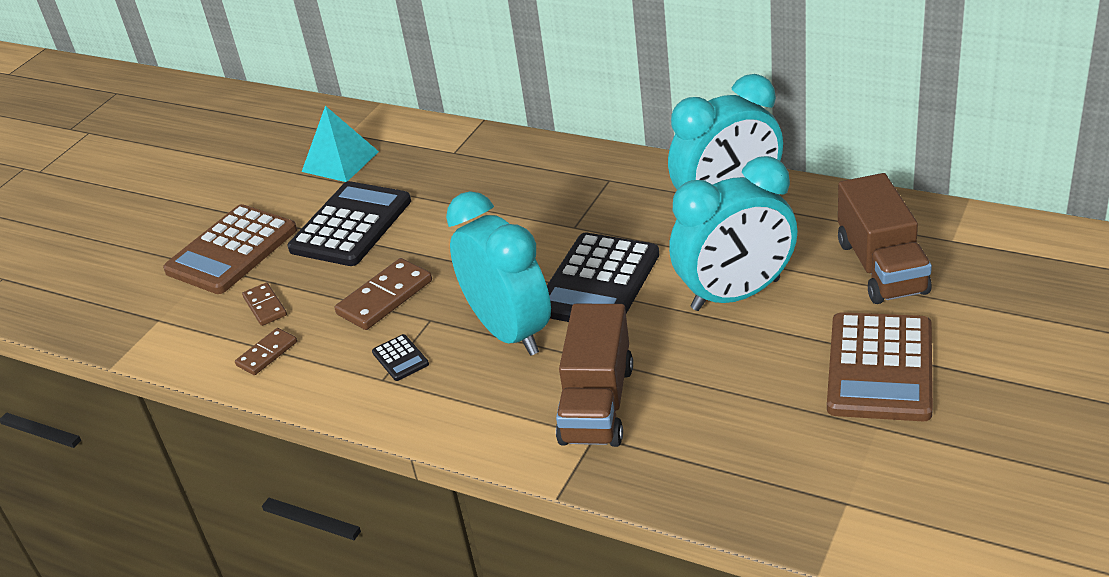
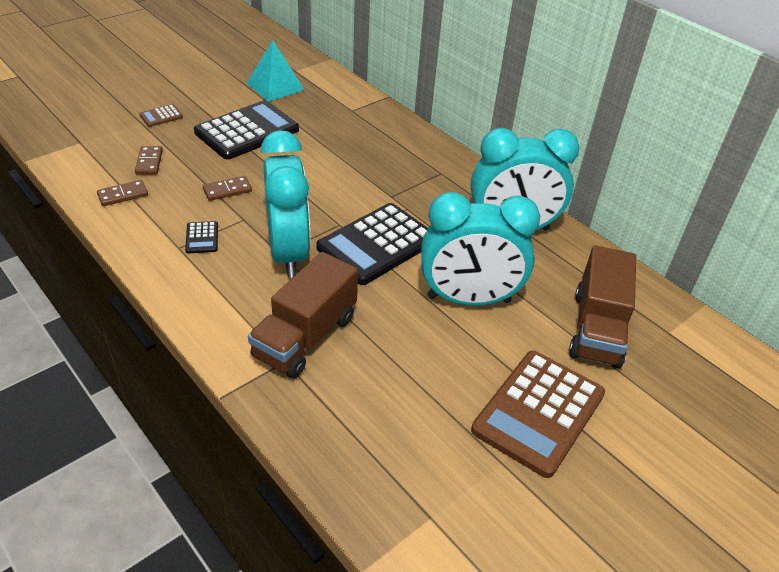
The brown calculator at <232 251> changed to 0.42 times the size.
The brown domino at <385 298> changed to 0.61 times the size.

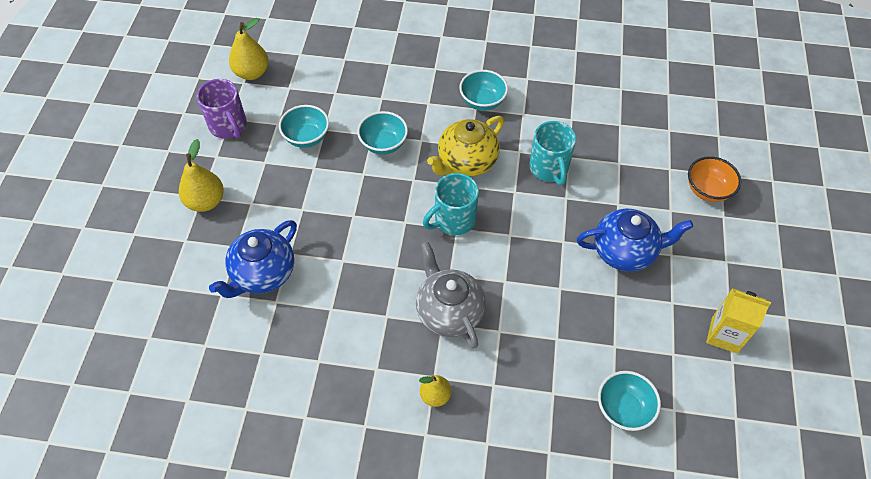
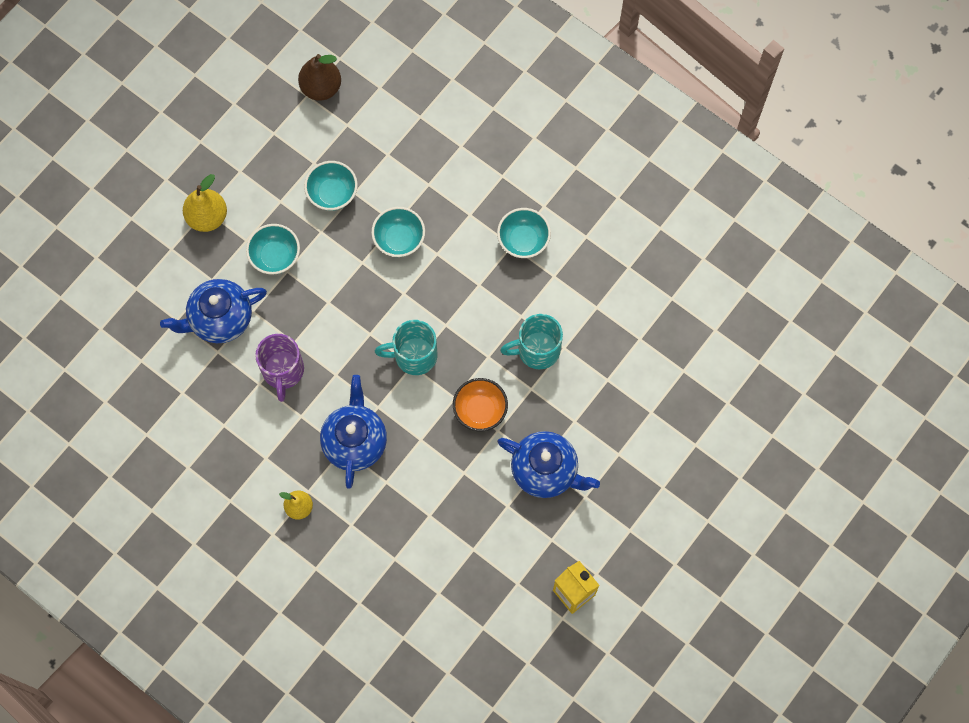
The yellow pear at <252 73> became the brown pear at <321 87>.
The purple mug moved from <228 126> to <283 371>.
The yellow teapot at <466 162> disappeared.
The turquoise mug at <549 169> turned 60 degrees clockwise.
The orange bowl moved from <707 190> to <480 410>.
The grey teapot at <449 312> became the blue teapot at <355 441>.
The turquoise bowl moved from <623 409> to <275 256>.

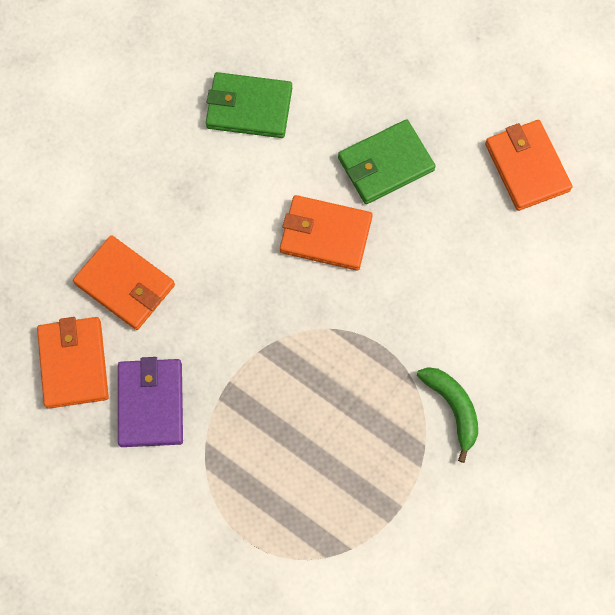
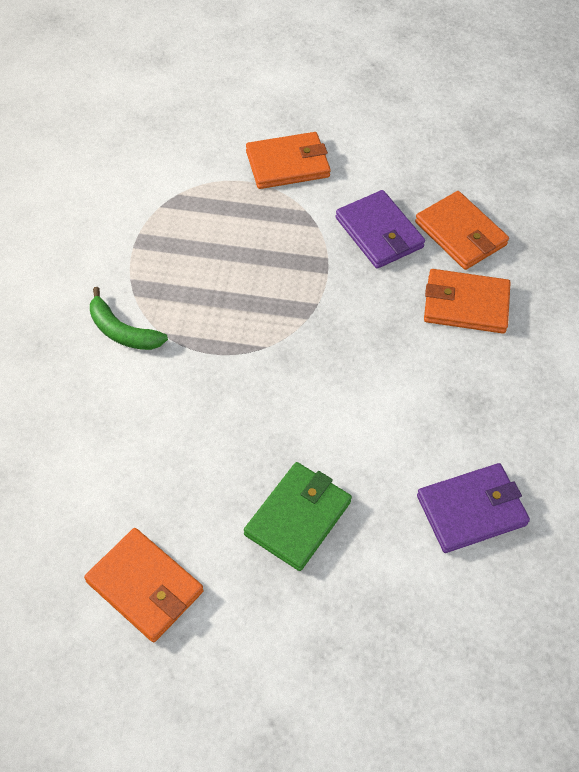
The green wallet at <249 108> became the purple wallet at <471 510>.
The orange wallet moved from <325 235> to <288 164>.

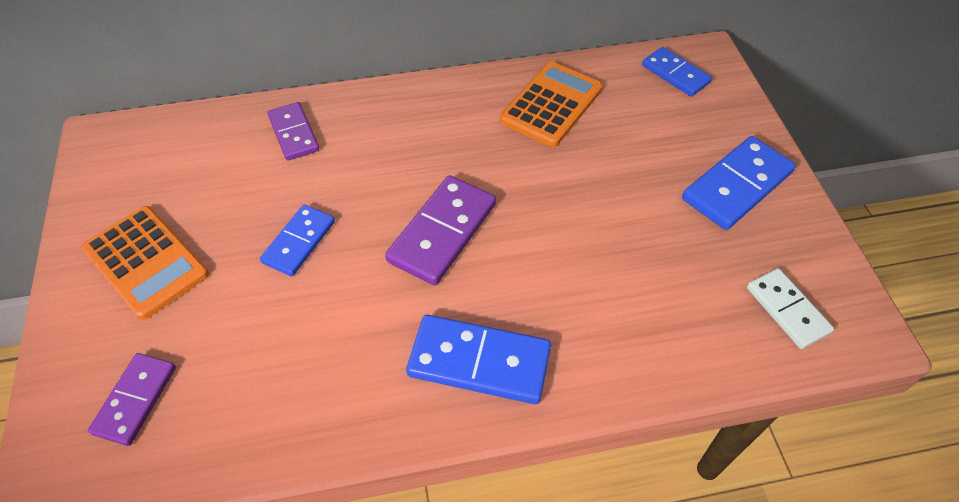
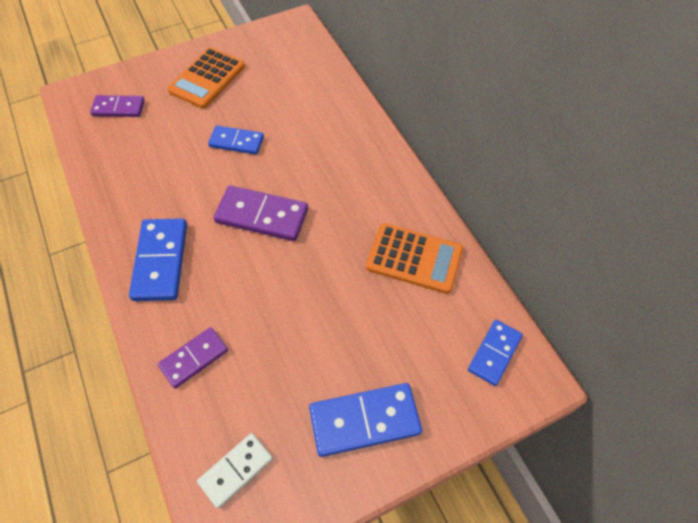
The purple domino moved from <293 133> to <194 358>.
The blue domino at <737 186> turned 45 degrees counterclockwise.

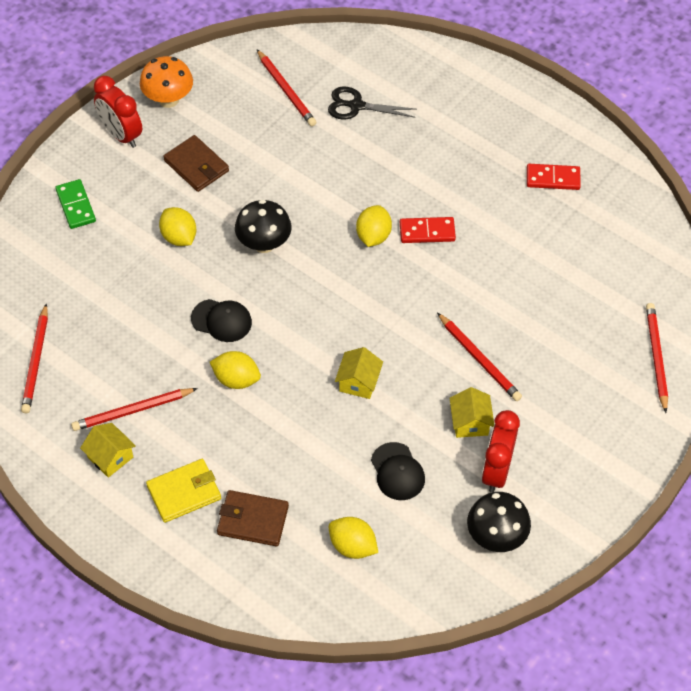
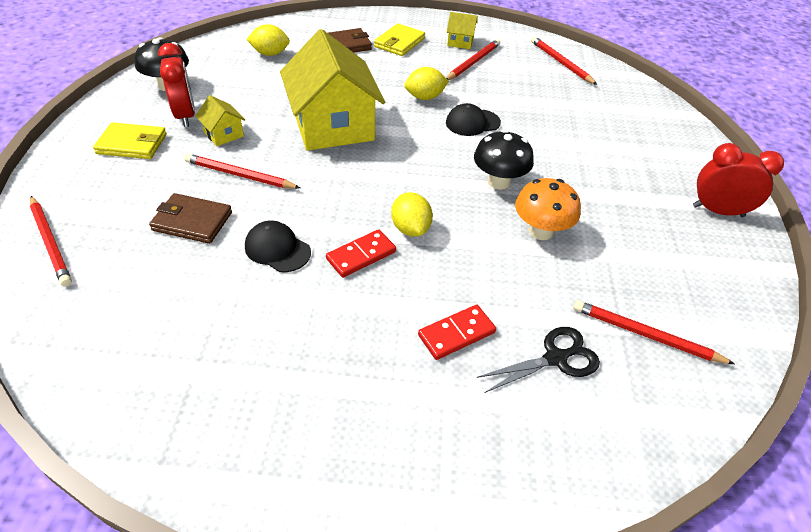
The orange mushroom moved from <168 99> to <540 231>.
The brown wallet moved from <196 166> to <192 221>.
The red domino moved from <553 178> to <456 334>.
The green domino at <75 206> disappeared.
The yellow lemon at <179 237> disappeared.
The yellow house at <358 382> changed to 2.37 times the size.
The black cap moved from <397 472> to <277 249>.
The yellow wallet at <132 144> appeared.

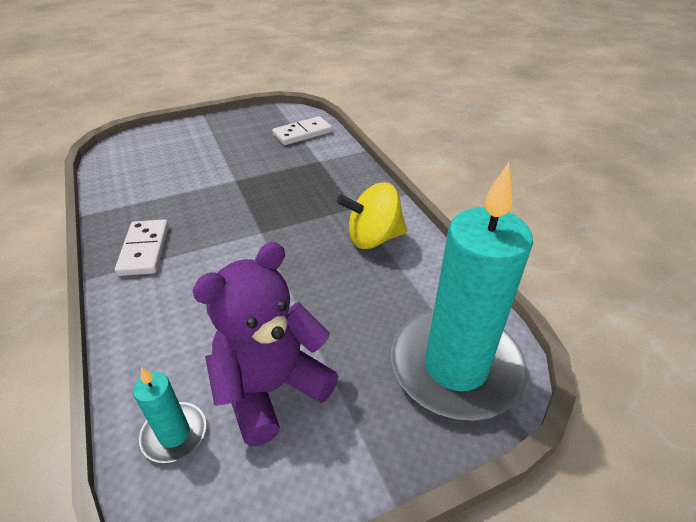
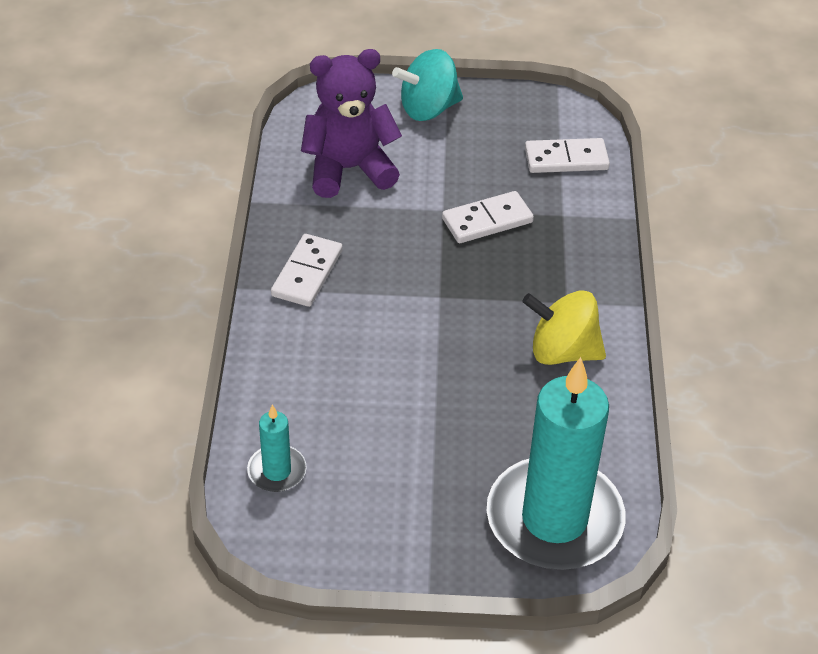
The purple teddy bear moved from <271 388> to <349 169>.
The turquoise spinning top at <428 109> appeared.
The white domino at <487 221> appeared.

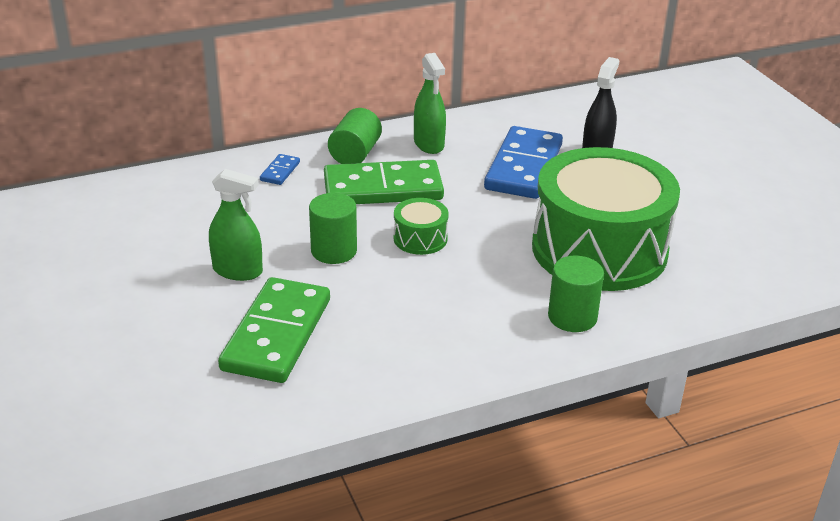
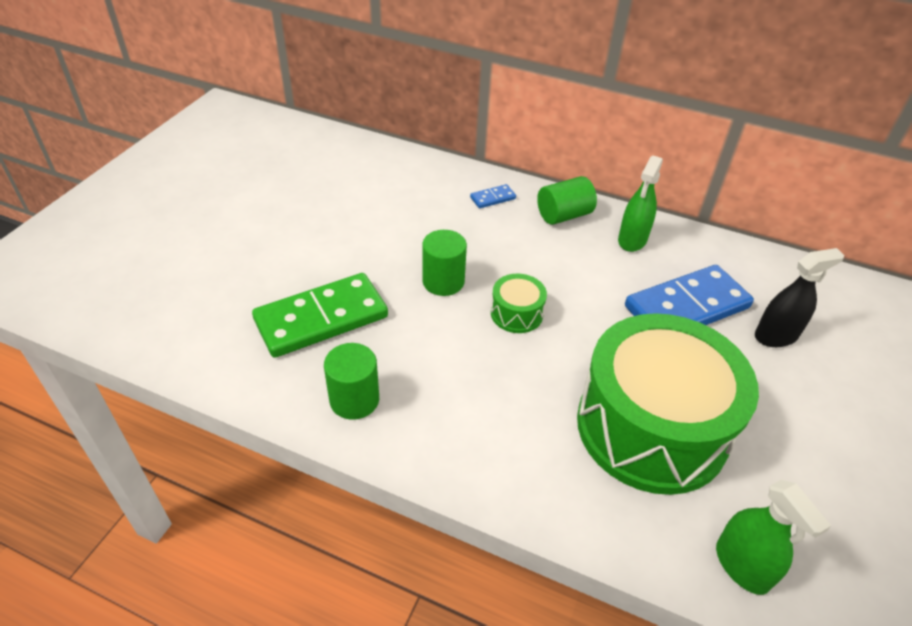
The green domino at <383 188> disappeared.
The green spray bottle moved from <237 271> to <742 566>.
The green cylinder moved from <572 317> to <354 400>.

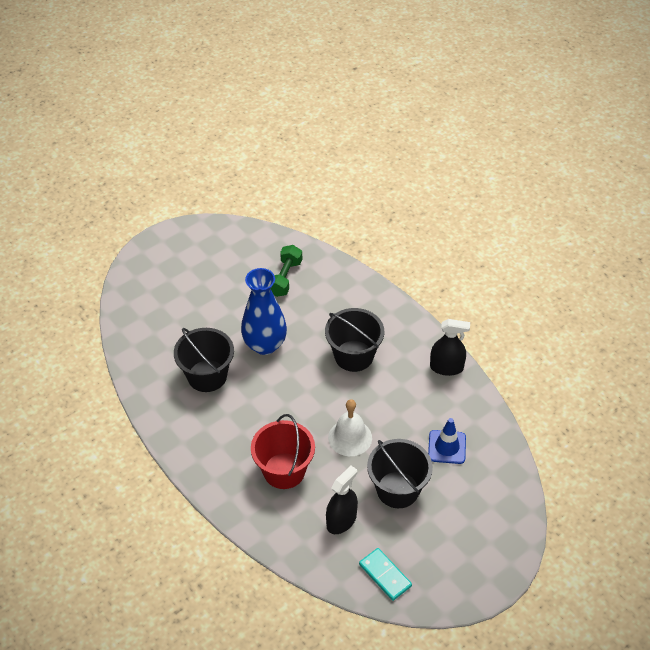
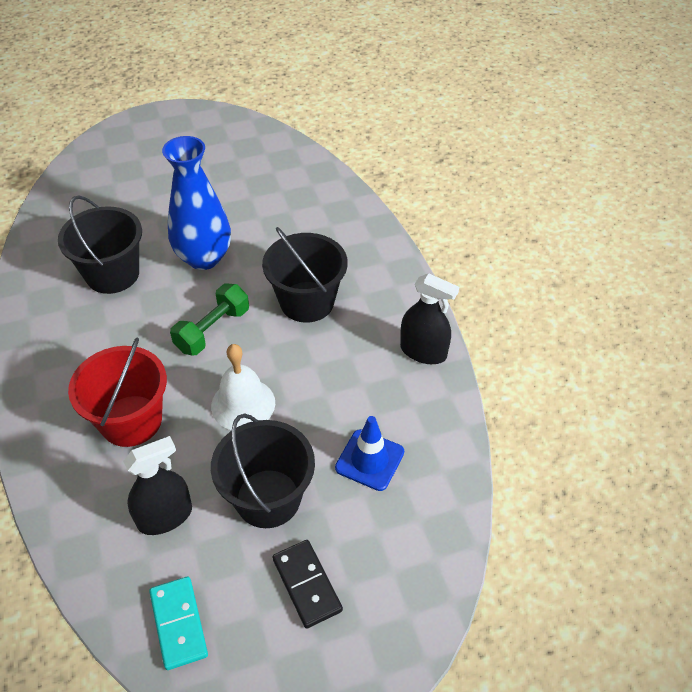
The green dumbbell moved from <285 278> to <212 330>.
The black domino at <306 585> appeared.

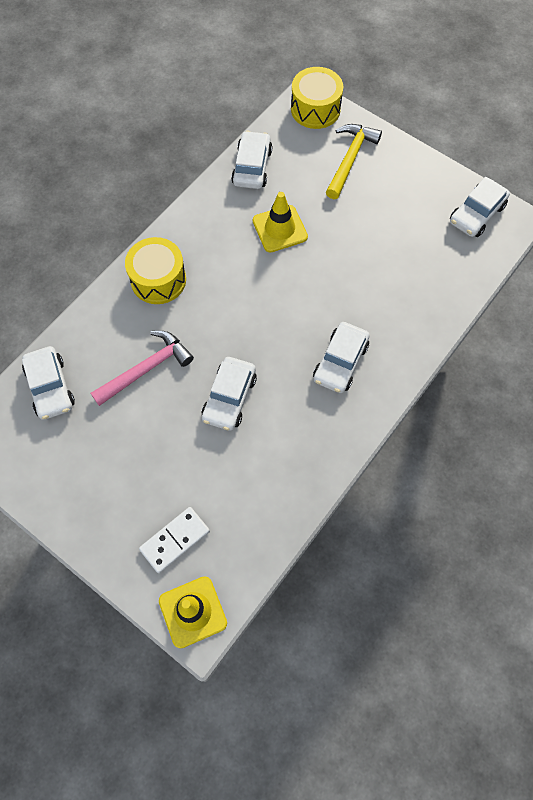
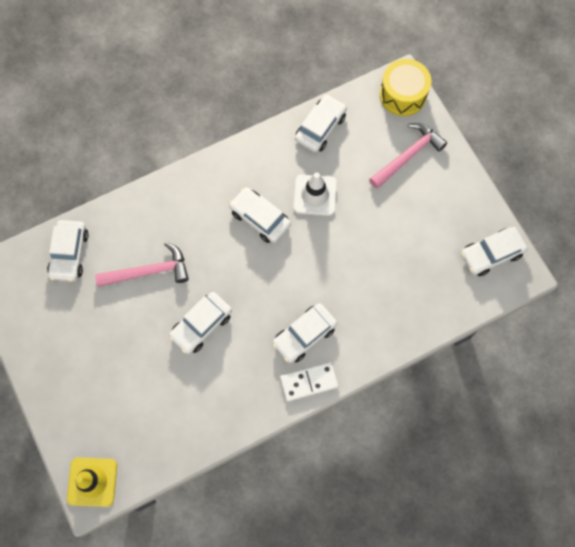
The yellow hammer at <350 159> became the pink hammer at <407 156>.
The yellow traffic cone at <280 229> became the white traffic cone at <315 195>.
The yellow drum at <158 280> disappeared.
The white domino moved from <175 540> to <309 382>.
The white car at <260 218> appeared.

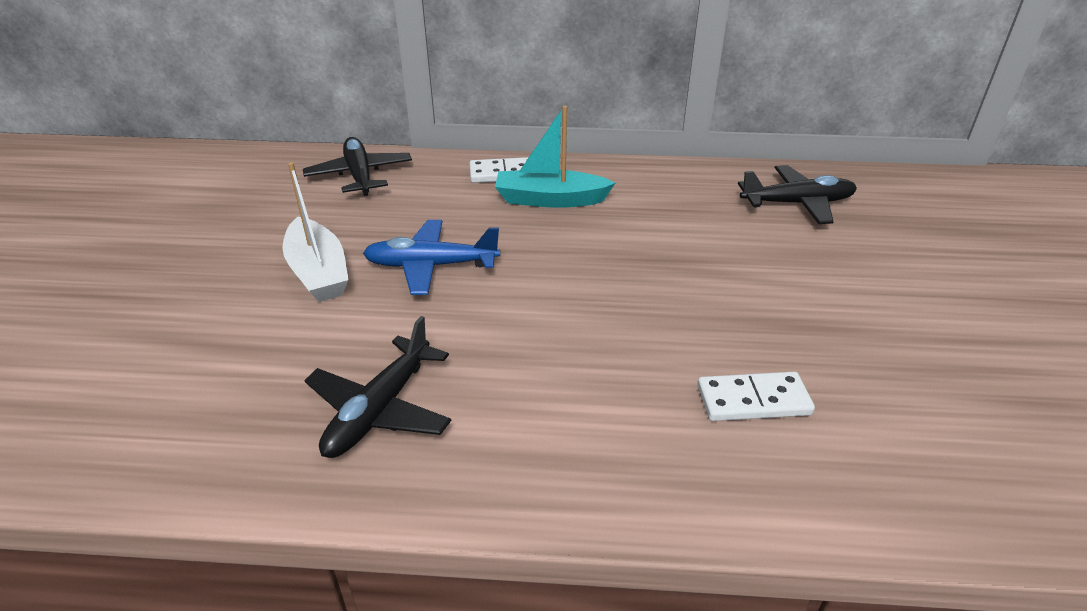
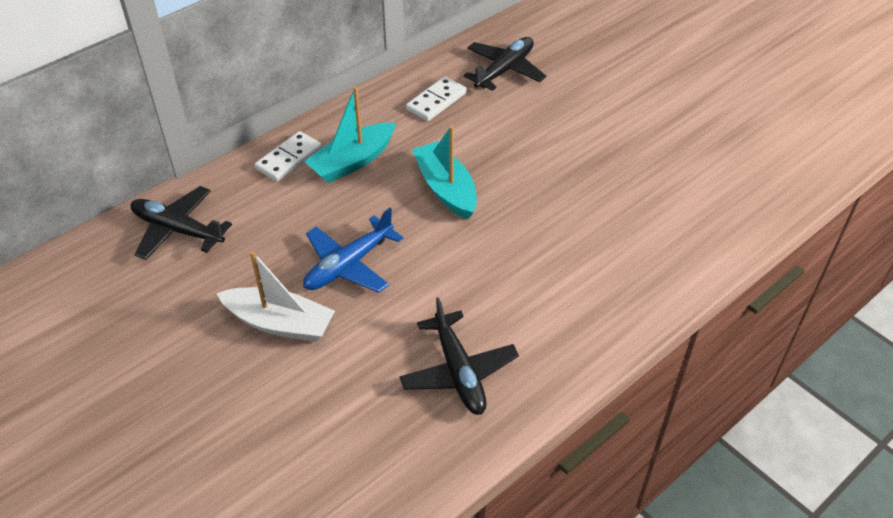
The white domino moved from <753 400> to <436 101>.
The turquoise boat at <446 189> appeared.

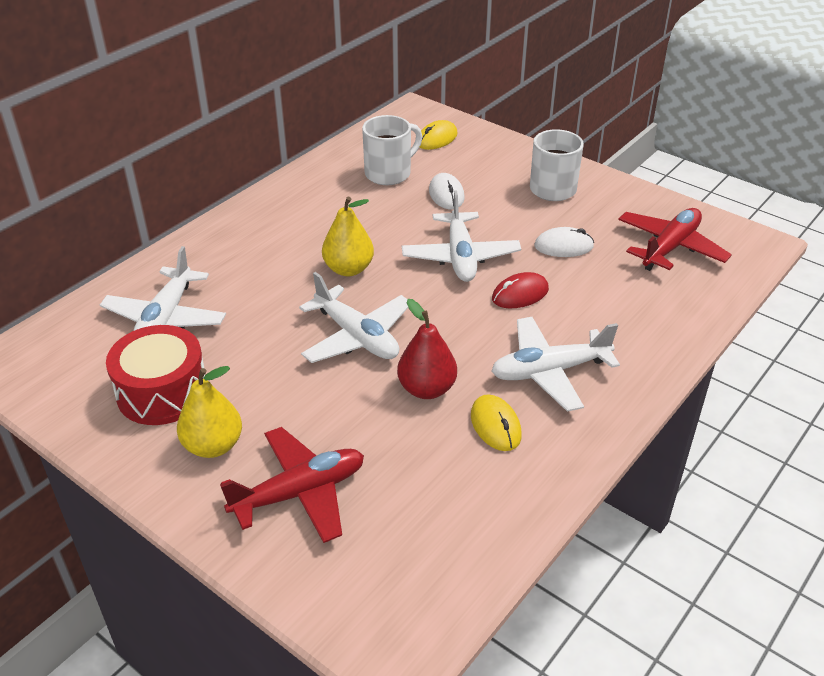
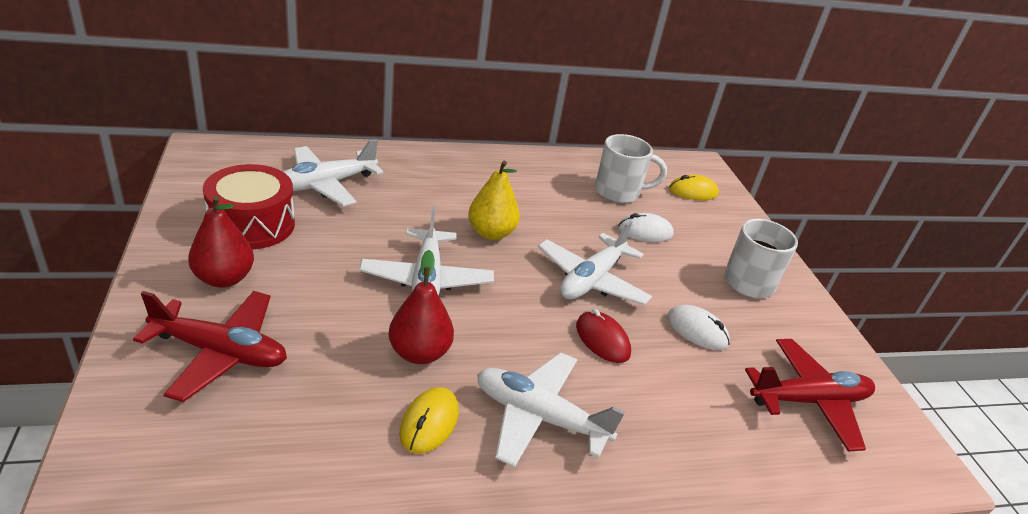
The white mouse at <446 194> turned 60 degrees clockwise.
The red mouse at <520 294> turned 45 degrees clockwise.
The yellow pear at <213 446> became the red pear at <224 278>.

